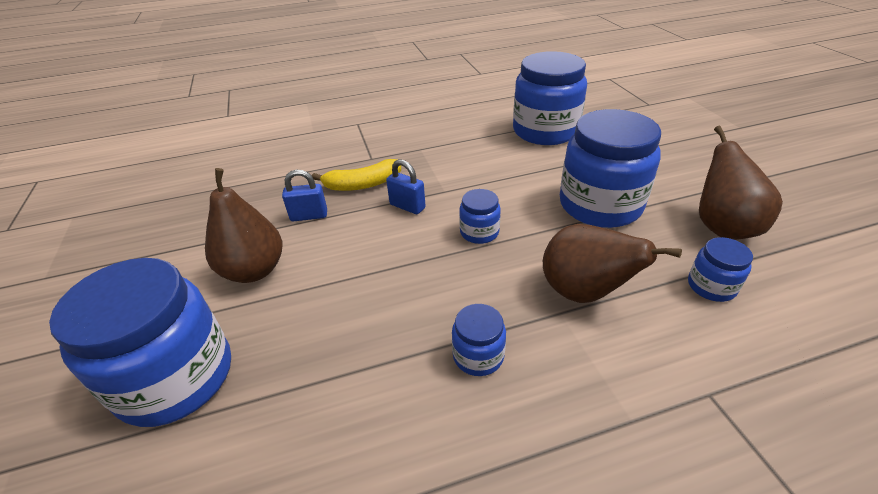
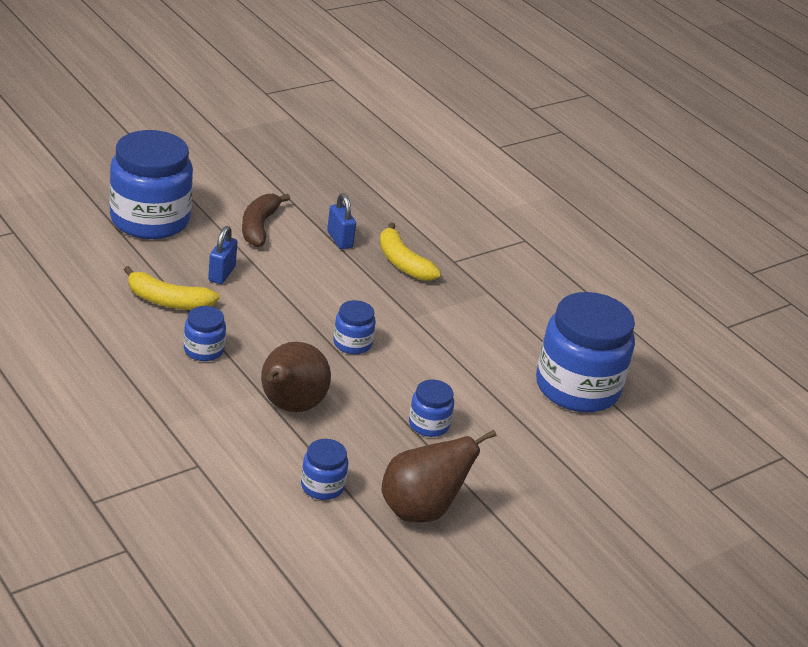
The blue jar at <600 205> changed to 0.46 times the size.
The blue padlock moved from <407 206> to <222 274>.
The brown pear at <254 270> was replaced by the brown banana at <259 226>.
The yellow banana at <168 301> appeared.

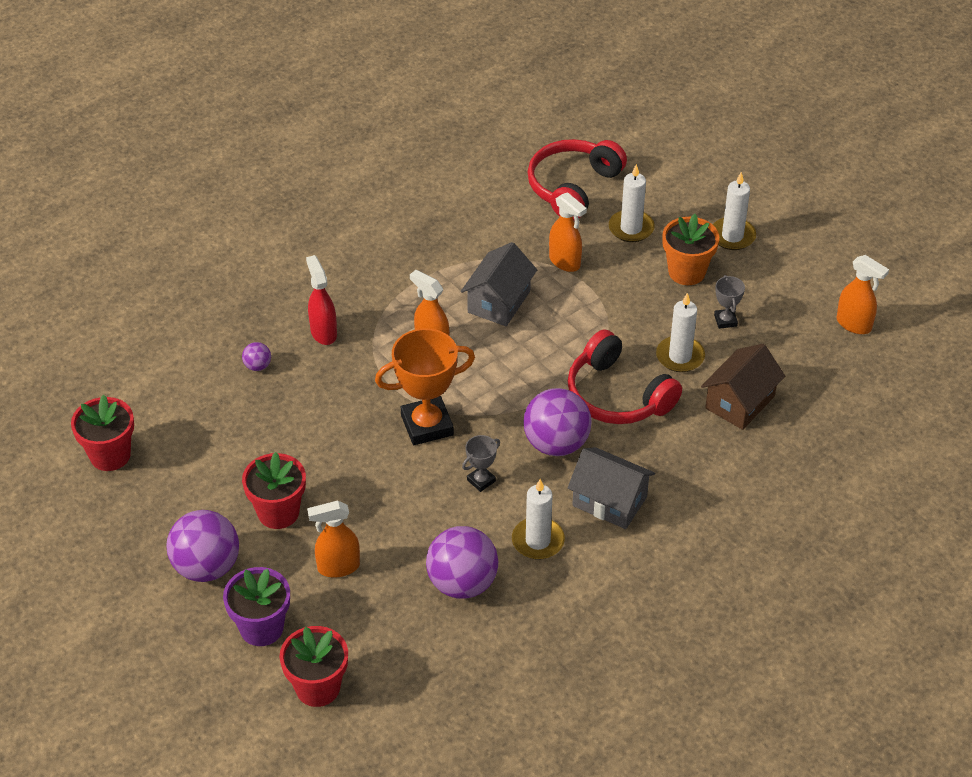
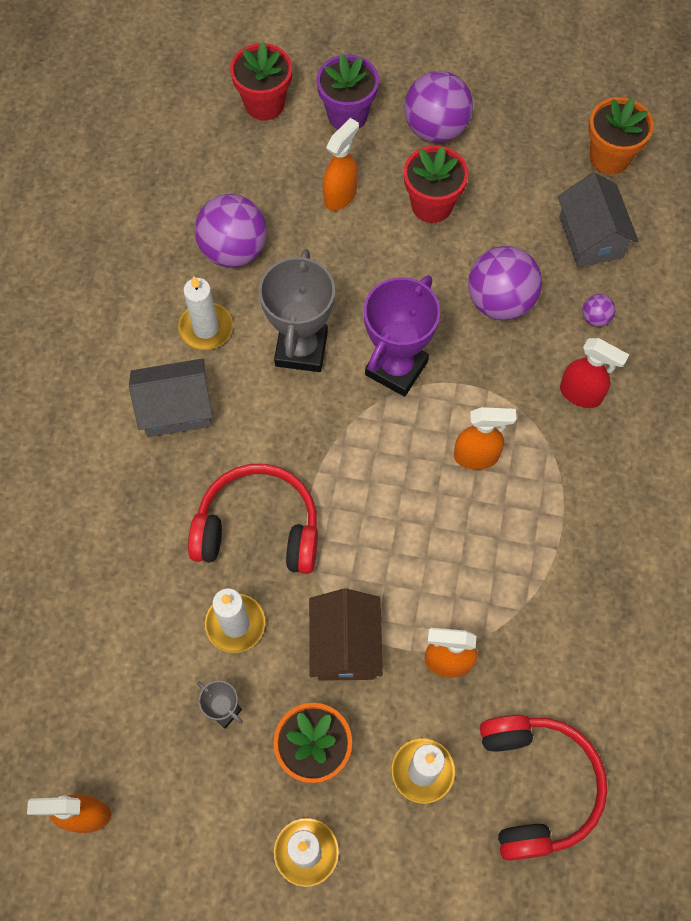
The grey house moved from <499 302> to <591 237>.
The orange trophy at <427 425> became the purple trophy at <396 368>.
The brown house moved from <740 402> to <345 645>.
The purple ball moved from <556 444> to <500 301>.
The red flower pot at <110 455> became the orange flower pot at <609 157>.
The grey trophy at <481 480> changed to 2.10 times the size.

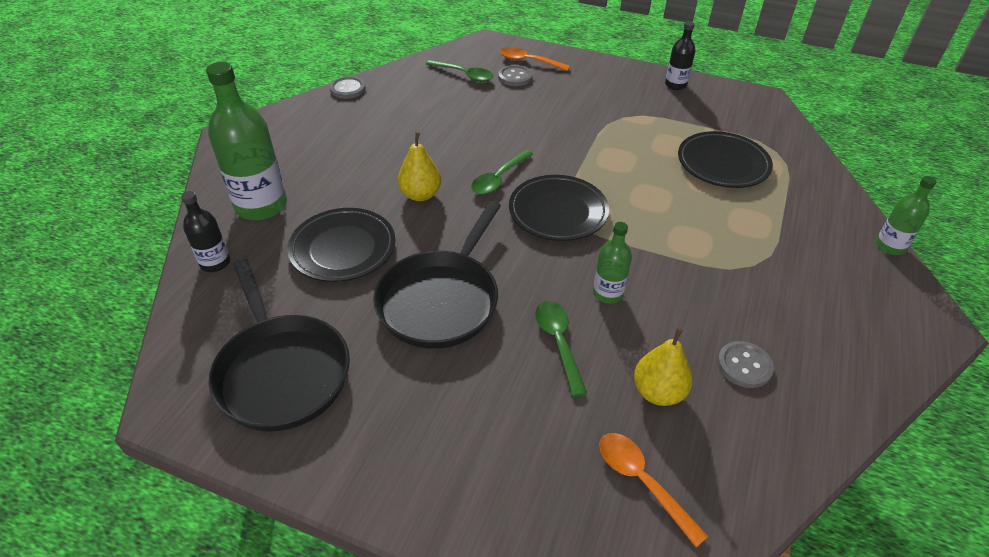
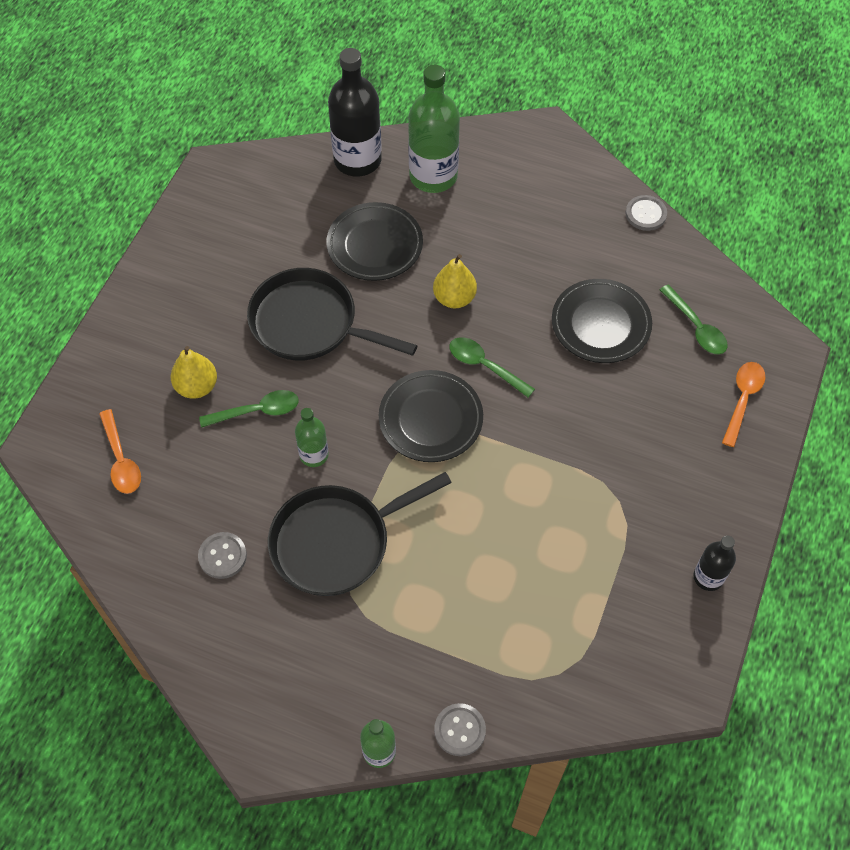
The green spoon at <464 75> turned 60 degrees counterclockwise.
The grey button moved from <515 77> to <459 730>.
The black plate moved from <722 164> to <600 324>.
The black bottle at <215 263> changed to 1.89 times the size.
The black pan moved from <281 371> to <337 542>.
The yellow pear moved from <658 392> to <197 387>.
The orange spoon at <642 482> turned 105 degrees clockwise.

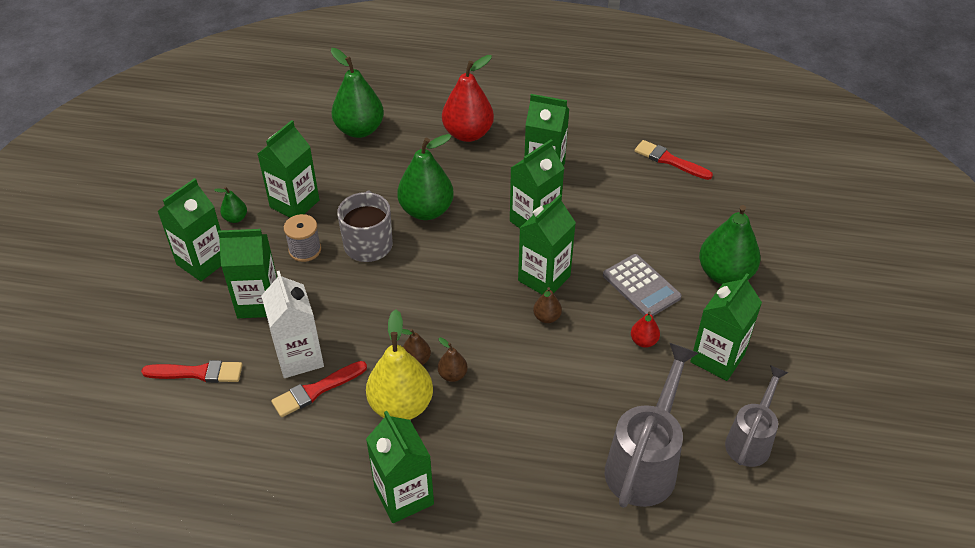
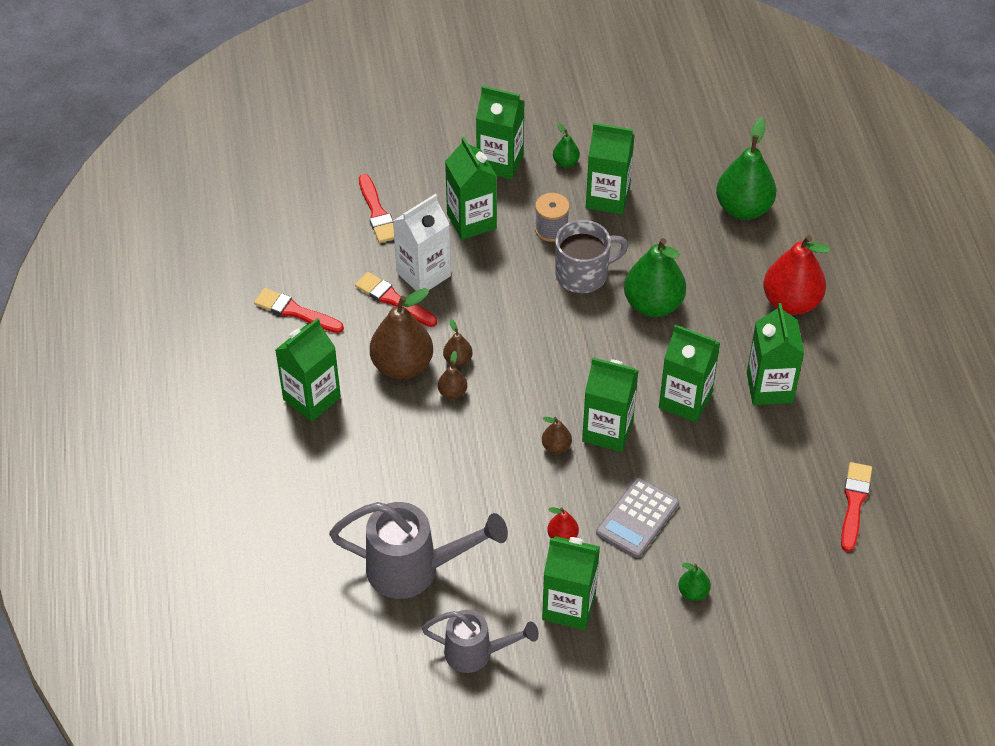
The green pear at <724 274> changed to 0.46 times the size.
The yellow pear at <401 405> became the brown pear at <402 366>.
The red brush at <295 312> appeared.

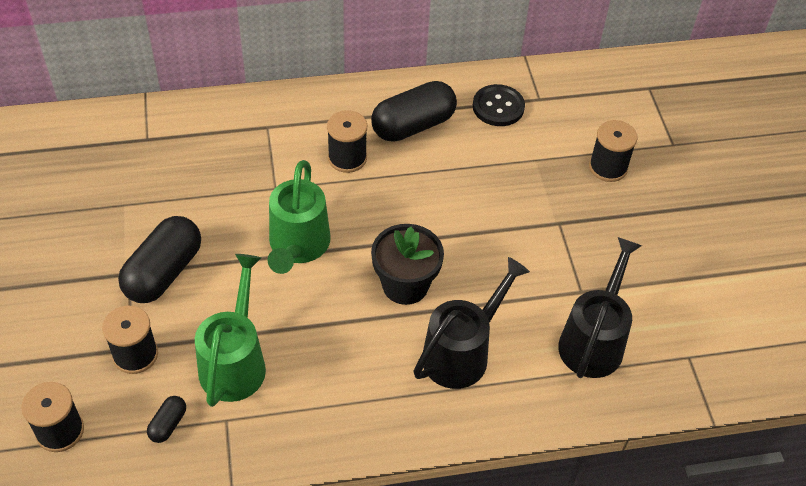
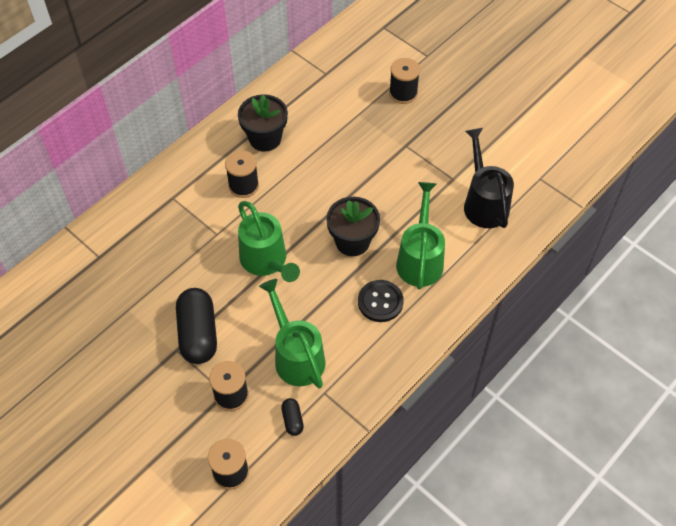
The black capsule at <413 125> was replaced by the black flower pot at <265 138>.
The black button moved from <498 107> to <380 302>.
The black watering can at <462 352> became the green watering can at <420 258>.

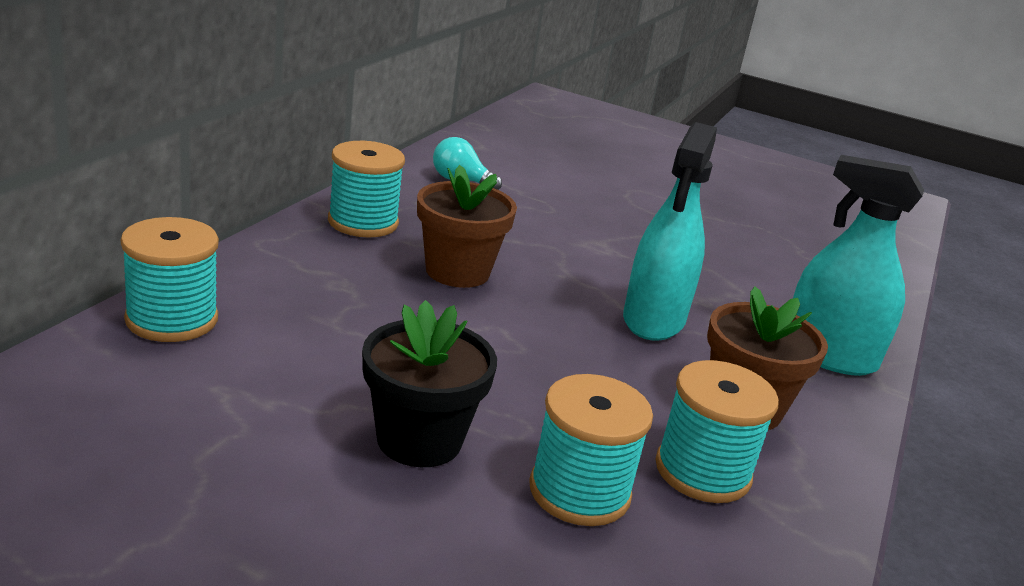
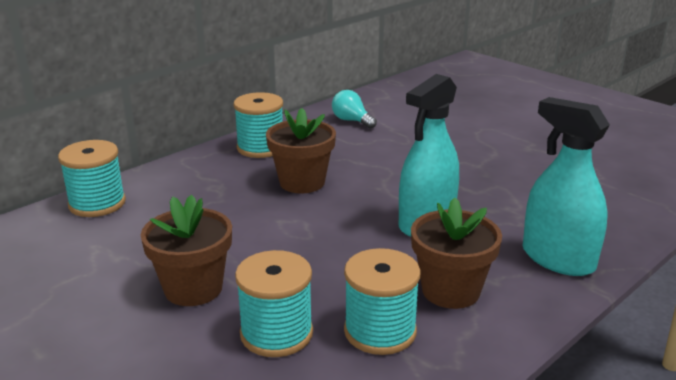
The black flower pot at <419 440> became the brown flower pot at <193 288>.

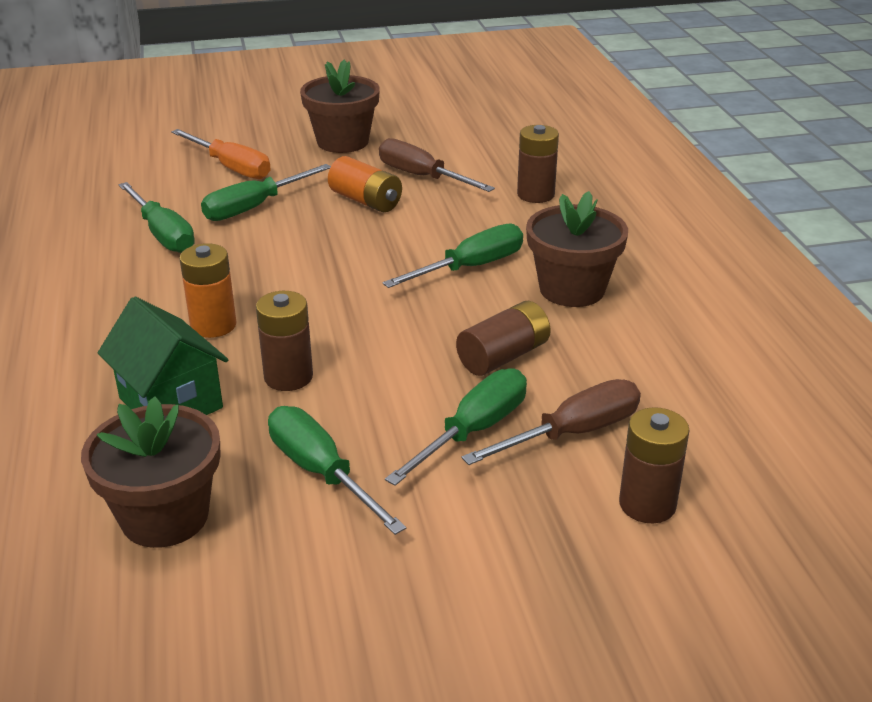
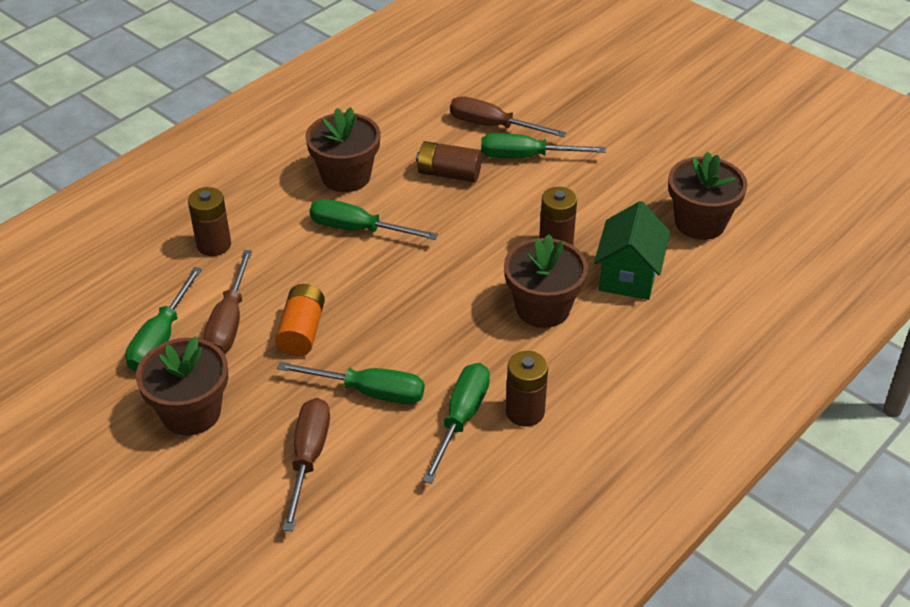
The orange screwdriver at <231 167> became the brown screwdriver at <308 458>.
The orange battery at <213 325> was replaced by the brown flower pot at <542 308>.
The green screwdriver moved from <321 472> to <161 338>.
The brown battery moved from <647 504> to <525 412>.

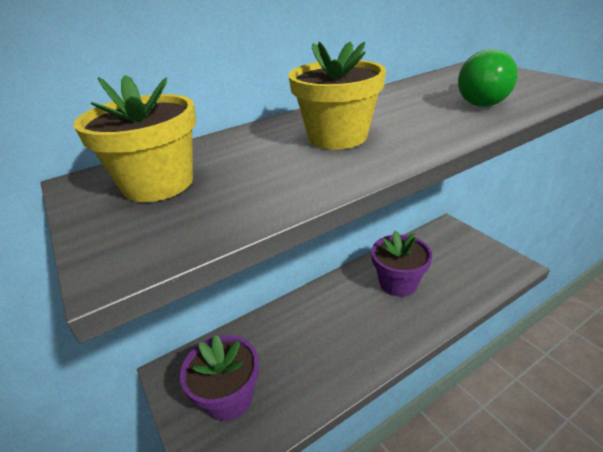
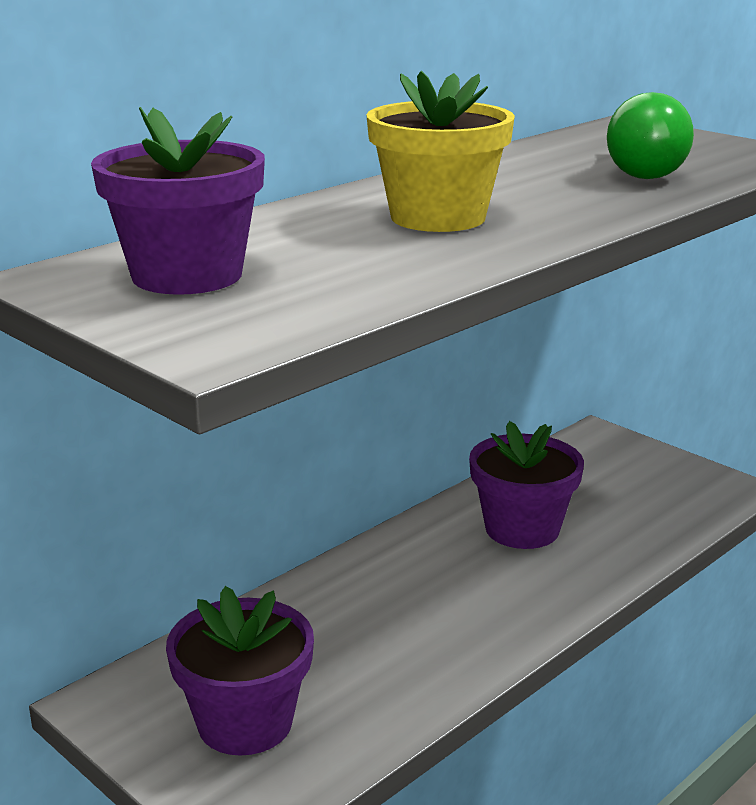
The yellow flower pot at <158 184> became the purple flower pot at <187 275>.

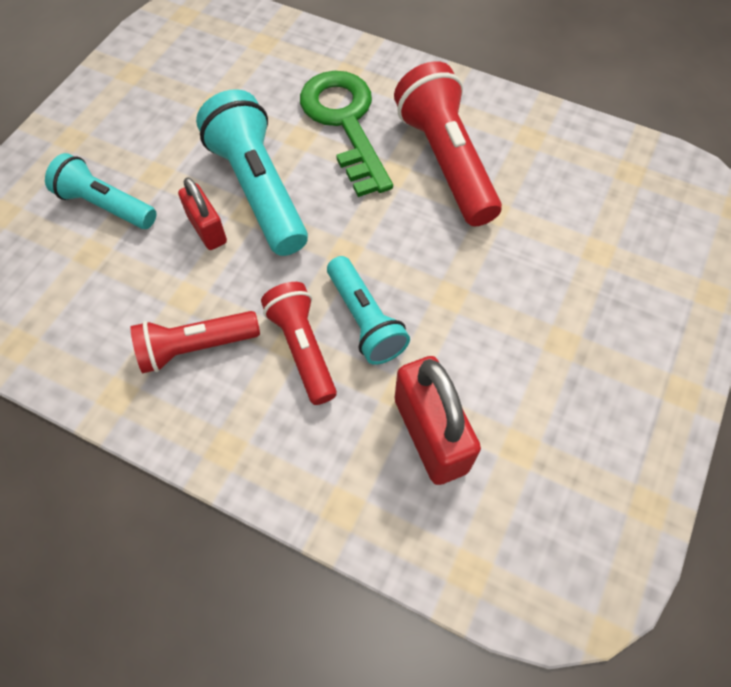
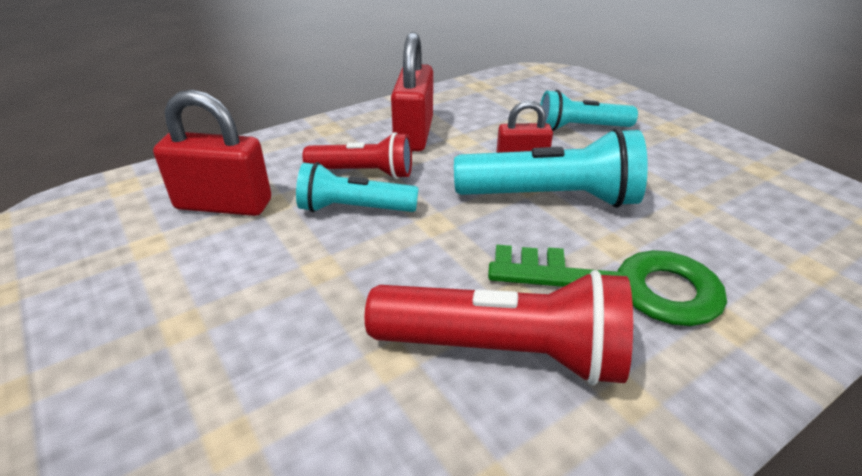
The turquoise flashlight at <105 205> turned 150 degrees counterclockwise.
The red flashlight at <195 347> was replaced by the red padlock at <414 134>.

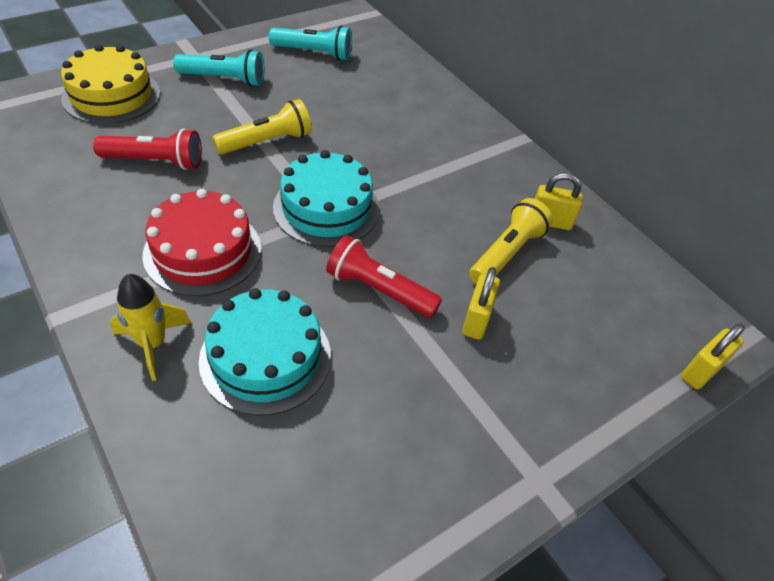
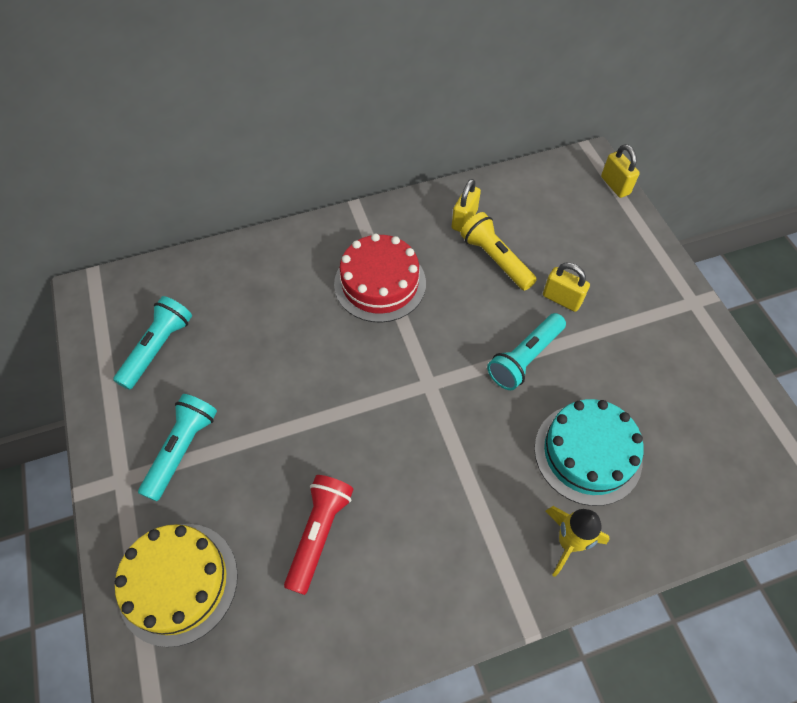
The yellow flashlight at <267 142> disappeared.
The turquoise cake at <326 208> disappeared.
The red cake moved from <203 251> to <380 283>.
The red flashlight at <379 290> became the turquoise flashlight at <525 358>.

